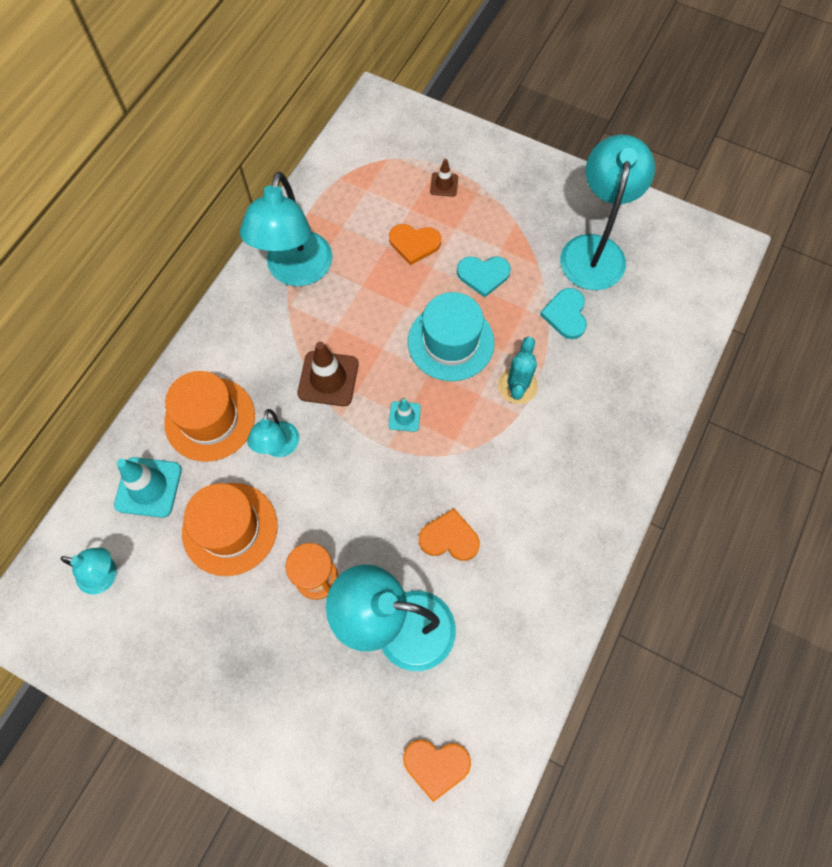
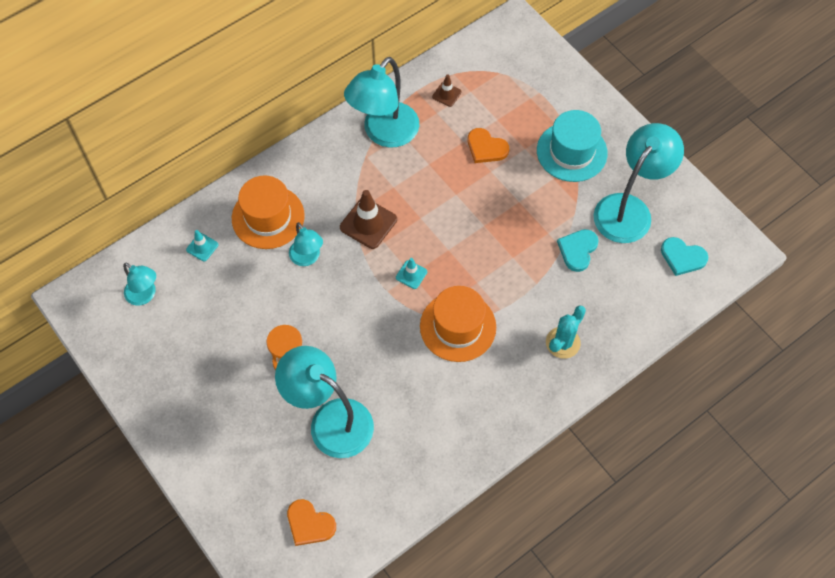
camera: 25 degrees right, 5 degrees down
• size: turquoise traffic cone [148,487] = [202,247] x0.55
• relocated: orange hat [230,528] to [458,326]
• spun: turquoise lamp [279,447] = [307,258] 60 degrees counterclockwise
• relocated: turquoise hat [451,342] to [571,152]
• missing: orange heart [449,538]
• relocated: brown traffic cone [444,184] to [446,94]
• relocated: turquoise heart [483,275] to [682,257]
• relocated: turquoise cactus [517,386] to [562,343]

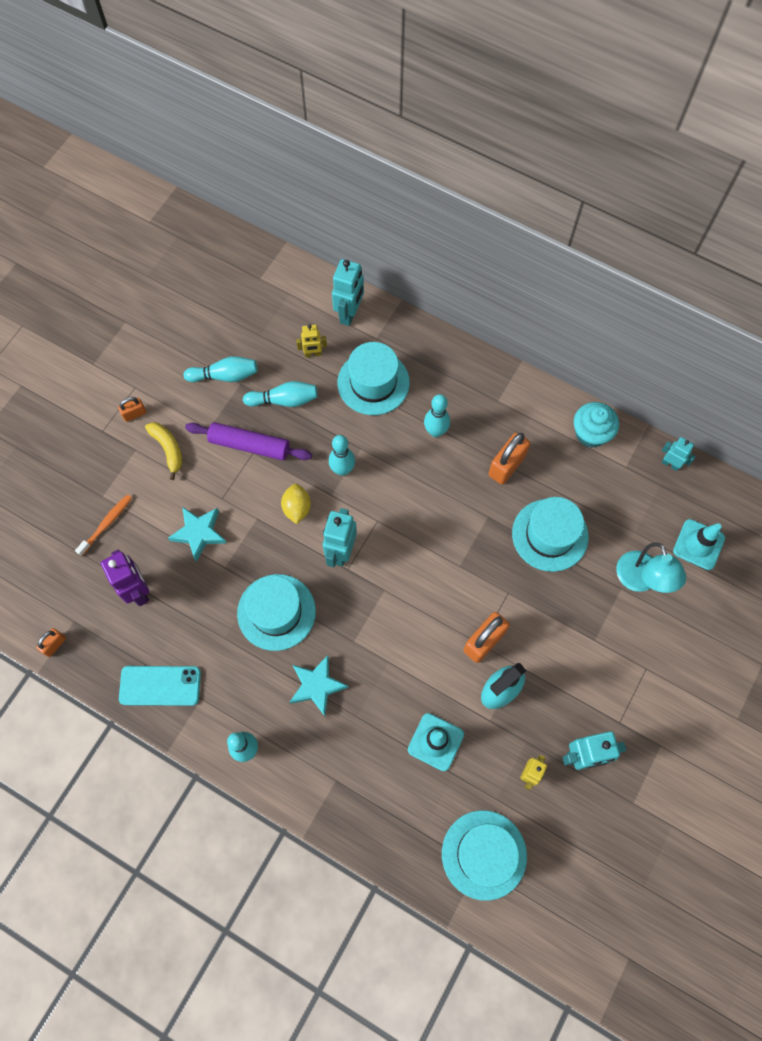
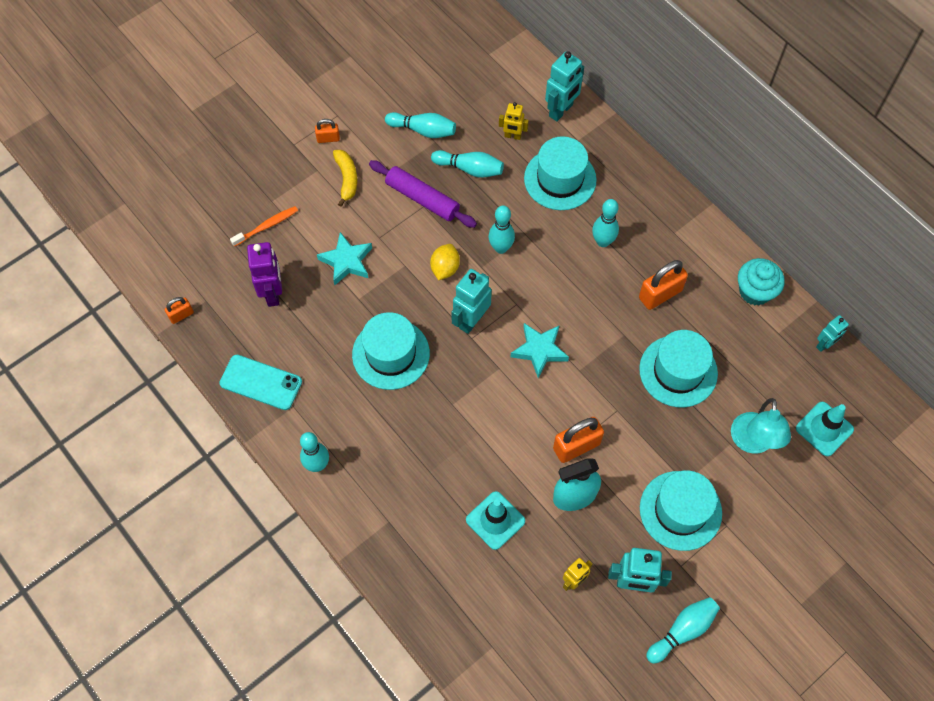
camera: 20 degrees right, 5 degrees down
• relocated: turquoise star [317,686] to [539,350]
• relocated: turquoise hat [484,854] to [680,510]
• spun: turquoise robot [670,464] = [824,345] 90 degrees clockwise
• appeared: turquoise bowling pin [682,631]

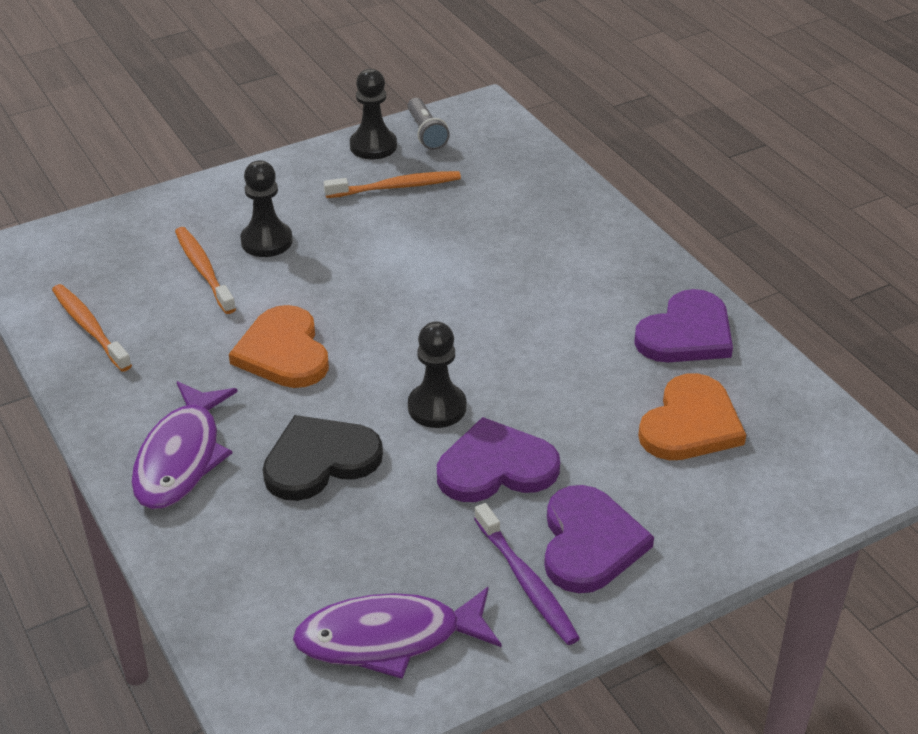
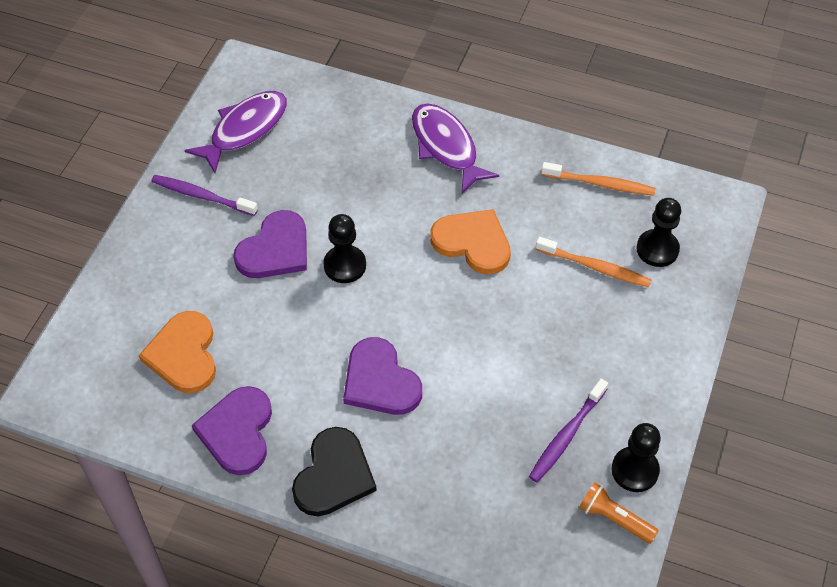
camera: 140 degrees right, 15 degrees up
• relocated: black pawn [266,241] to [657,249]
• relocated: black heart [320,460] to [333,475]
• colour: orange toothbrush [396,187] to purple toothbrush [567,435]
• colour: grey flashlight [426,133] to orange flashlight [614,518]
• relocated: purple heart [589,543] to [380,381]

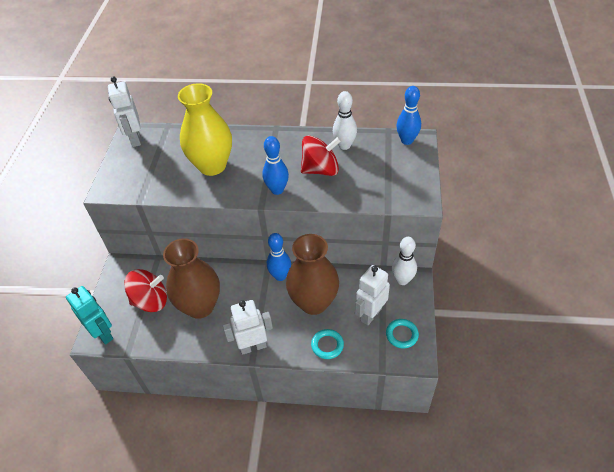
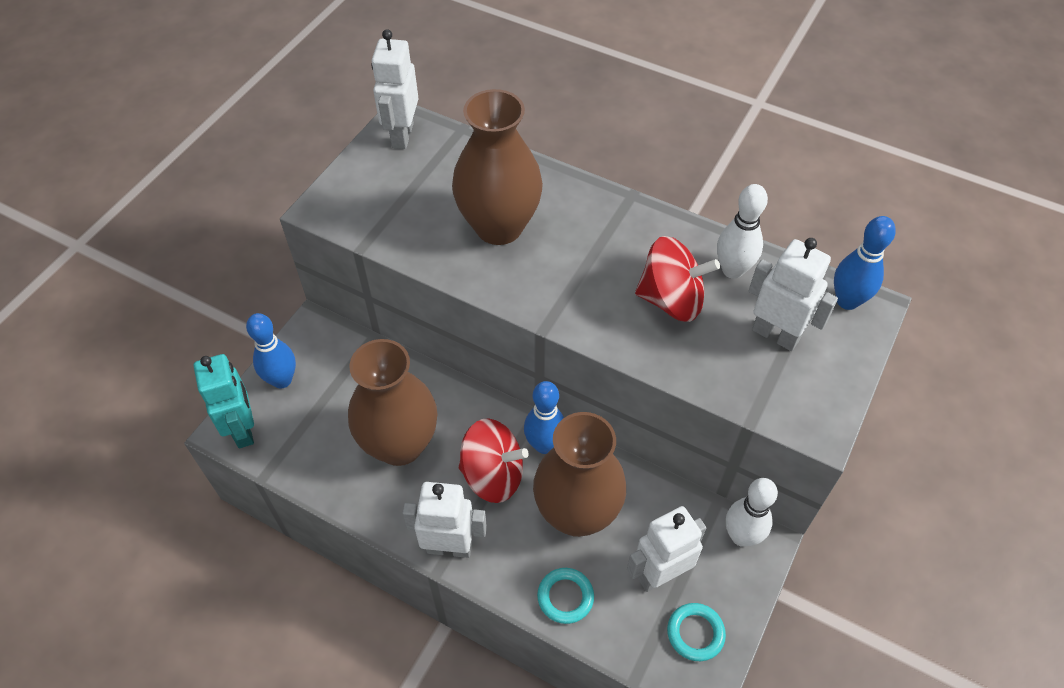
camera: 20 degrees right, 5 degrees up
• relocated: red spinning top [150,301] to [493,475]
• colour: yellow vase [212,166] to brown vase [499,226]
• relocated: blue bowling pin [277,190] to [282,380]
• appeared: white robot [775,334]

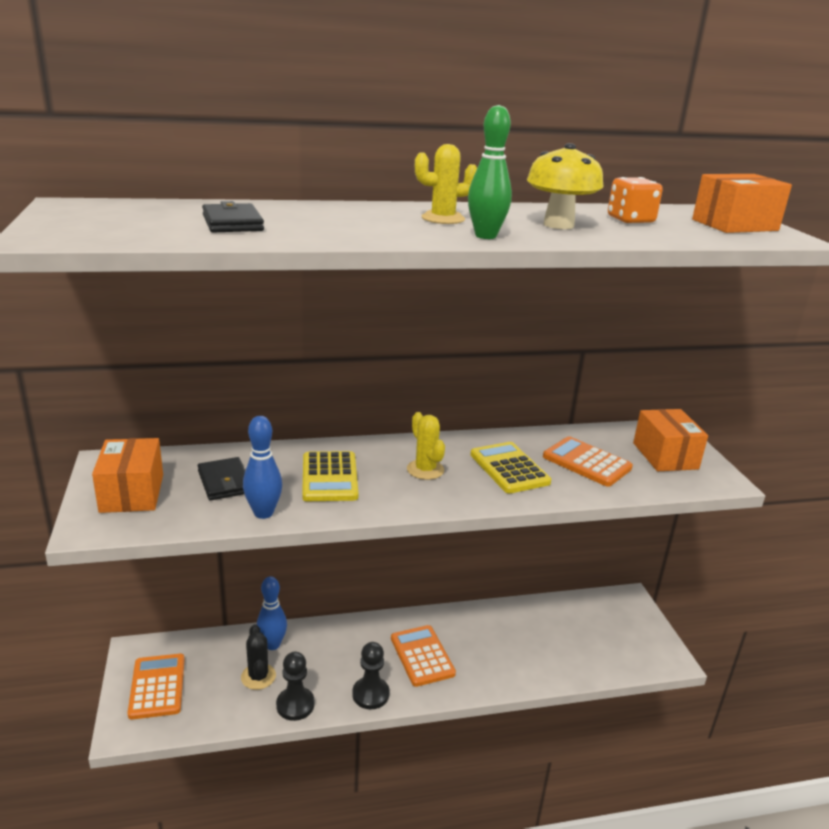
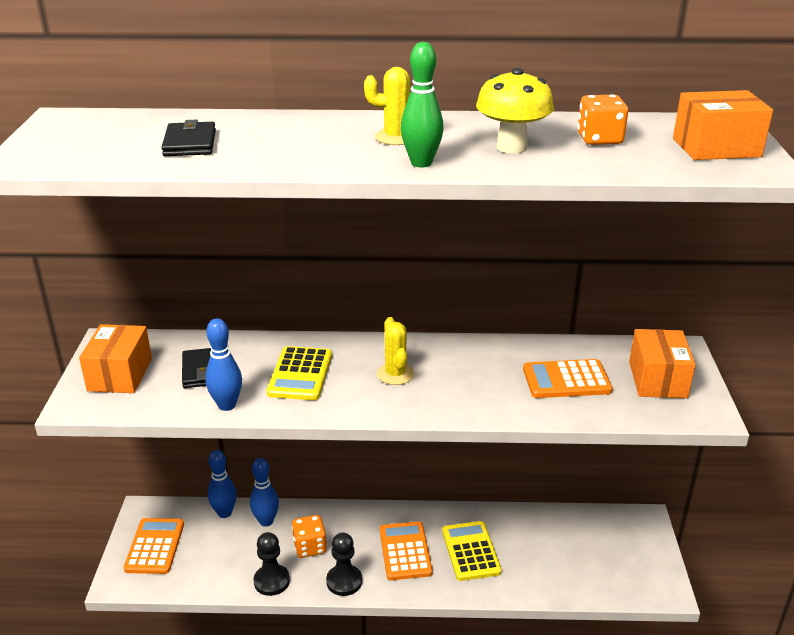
camera: 15 degrees right, 5 degrees up
• missing: black cactus [258,676]
• relocated: yellow calculator [509,468] to [471,551]
• spun: orange calculator [586,462] = [566,380] 60 degrees counterclockwise
• appeared: blue bowling pin [224,513]
• appeared: orange dice [310,547]

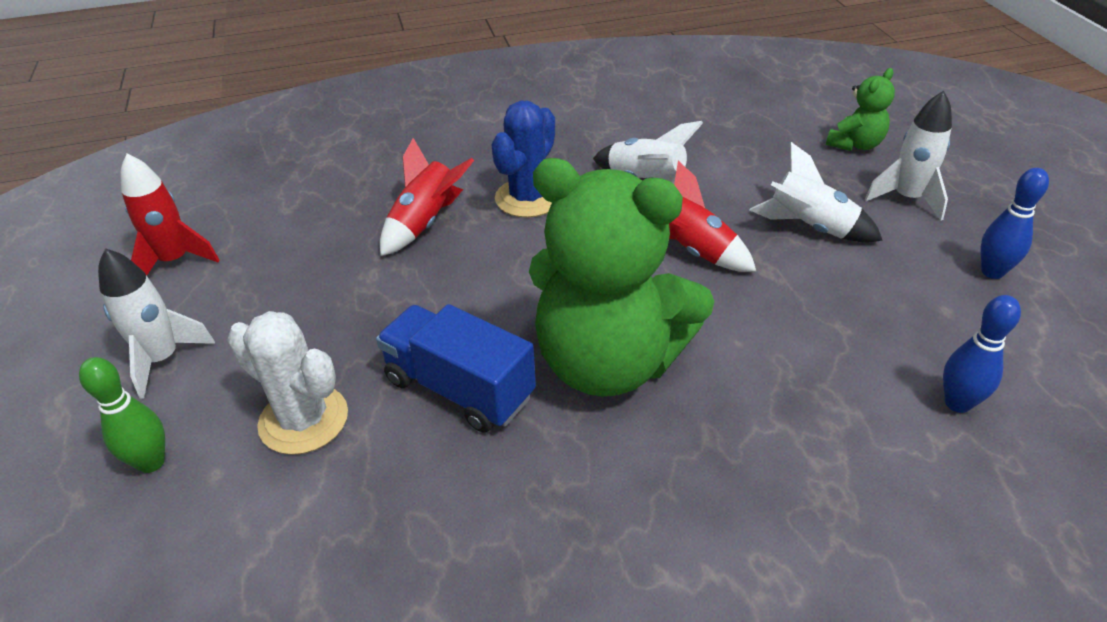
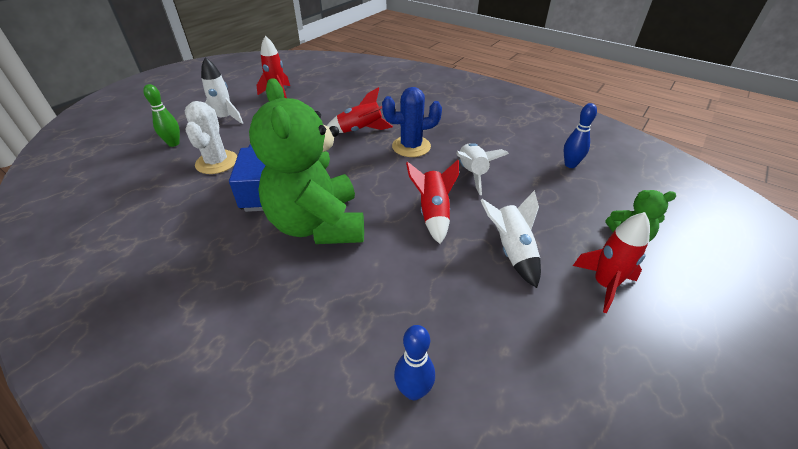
camera: 50 degrees right, 0 degrees up
• colour: white rocket [907,198] to red rocket [604,285]
• relocated: blue bowling pin [992,272] to [570,164]

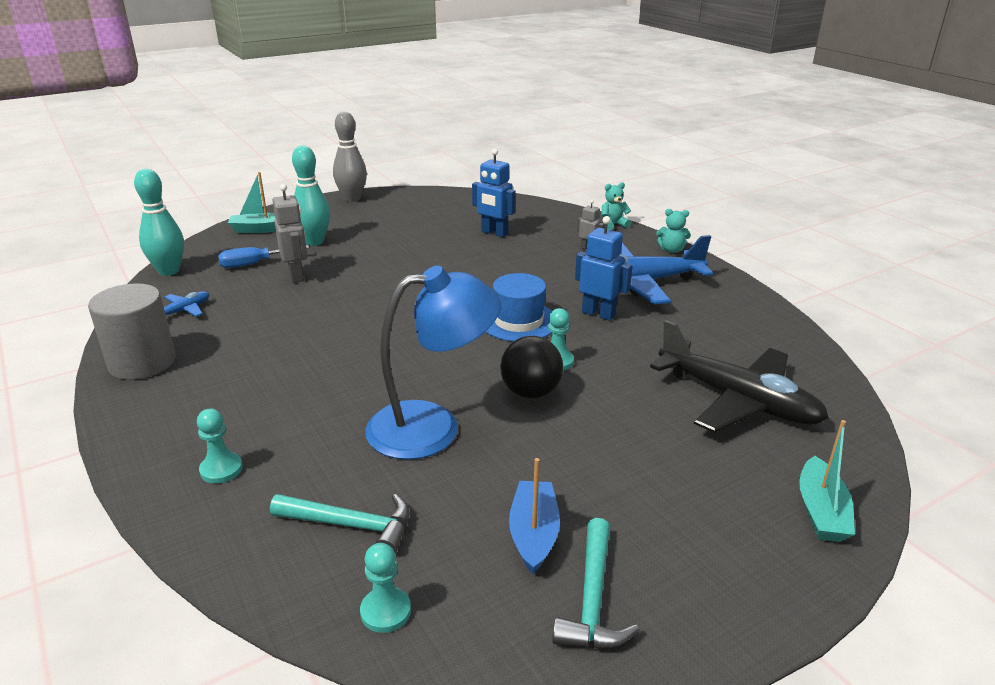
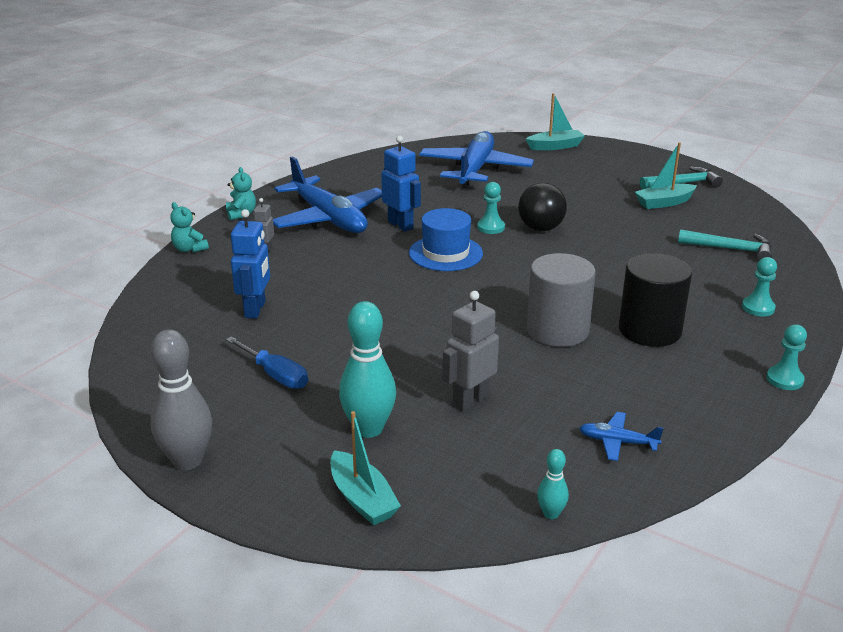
camera: 115 degrees left, 0 degrees up
• relocated: grey cylinder [142,362] to [557,330]
• size: turquoise bowling pin [169,271] = [551,514] x0.50
• relocated: blue screwdriver [254,264] to [275,375]
• spun: turquoise hammer [351,525] = [731,249] 120 degrees clockwise
• relocated: turquoise pawn [385,611] to [784,379]
• missing: blue lamp [432,426]
• colour: blue boat [533,534] to turquoise boat [664,203]
• spun: blue robot [598,314] = [401,225] 135 degrees clockwise
• colour: black plane [737,400] to blue plane [475,170]
• appeared: black cylinder [649,330]

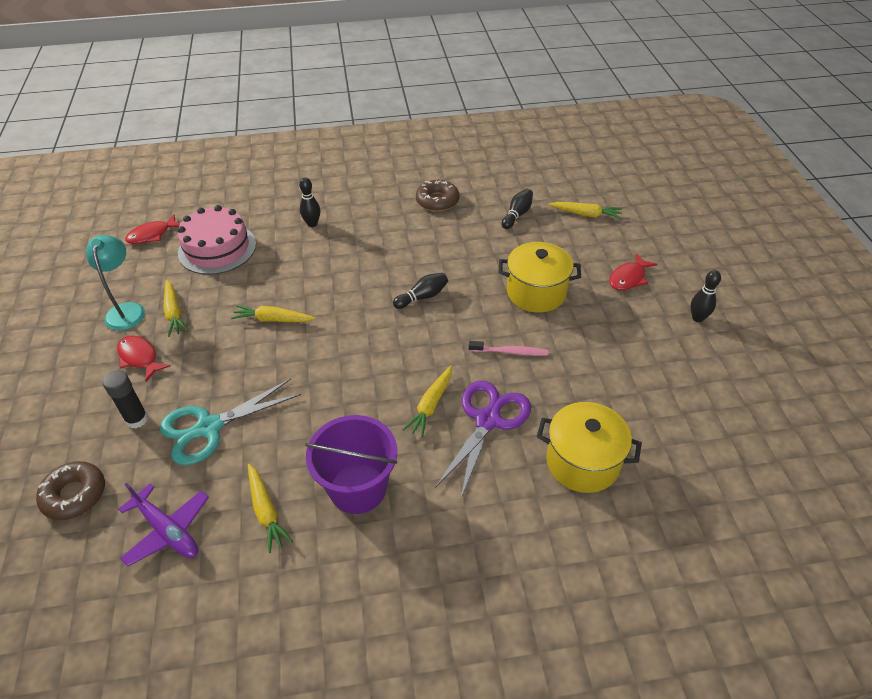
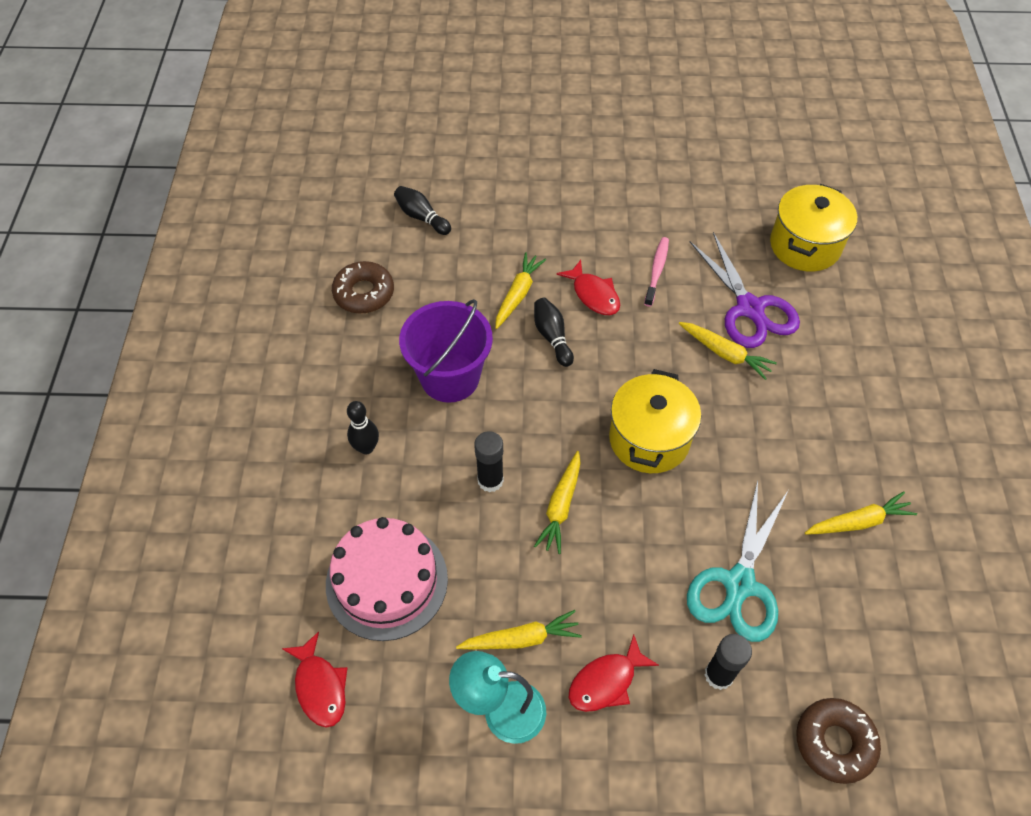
camera: 80 degrees left, 10 degrees up
• missing: purple plane [167,530]
• spun: turquoise scissors [209,427] = [739,583] 45 degrees clockwise
• relocated: purple bucket [358,488] to [450,377]
• spun: purple scissors [487,420] = [749,308] 150 degrees counterclockwise
• relocated: yellow pot [536,292] to [649,439]
• relocated: yellow carrot [586,214] to [518,294]
• relocated: red fish [628,278] to [593,294]
• missing: black bowling pin [697,318]
• appeared: black glue stick [490,480]

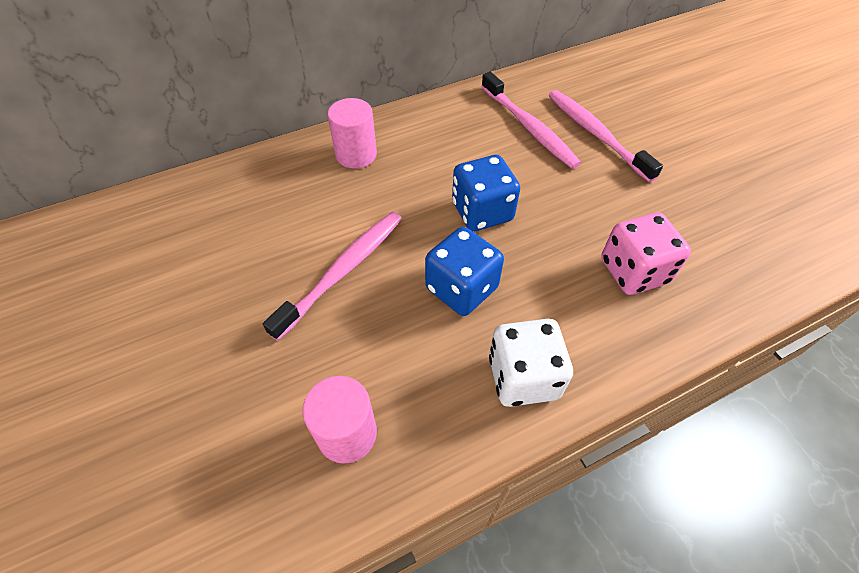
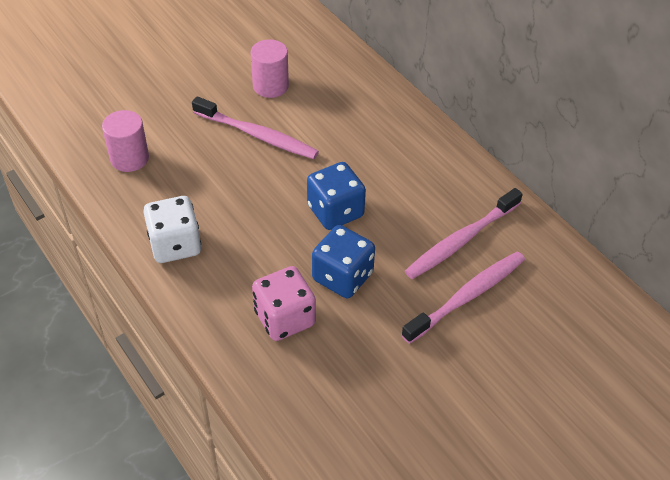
camera: 80 degrees right, 5 degrees down
• relocated: pink cylinder [356,154] to [270,86]
• relocated: blue dice [461,288] to [342,277]

